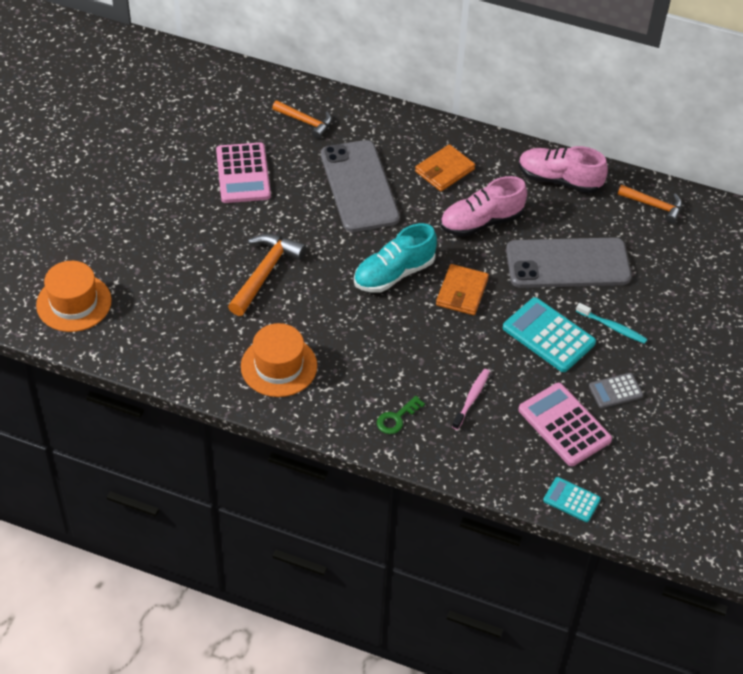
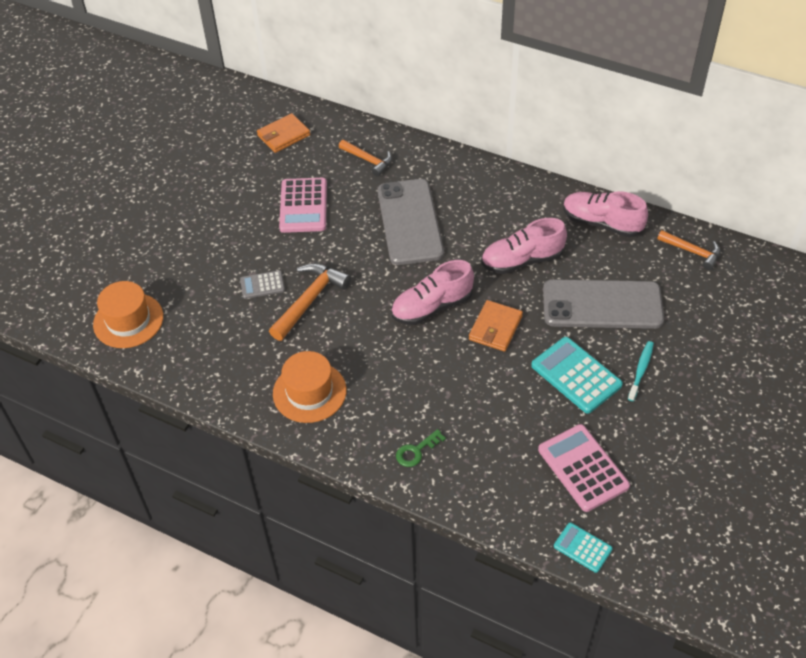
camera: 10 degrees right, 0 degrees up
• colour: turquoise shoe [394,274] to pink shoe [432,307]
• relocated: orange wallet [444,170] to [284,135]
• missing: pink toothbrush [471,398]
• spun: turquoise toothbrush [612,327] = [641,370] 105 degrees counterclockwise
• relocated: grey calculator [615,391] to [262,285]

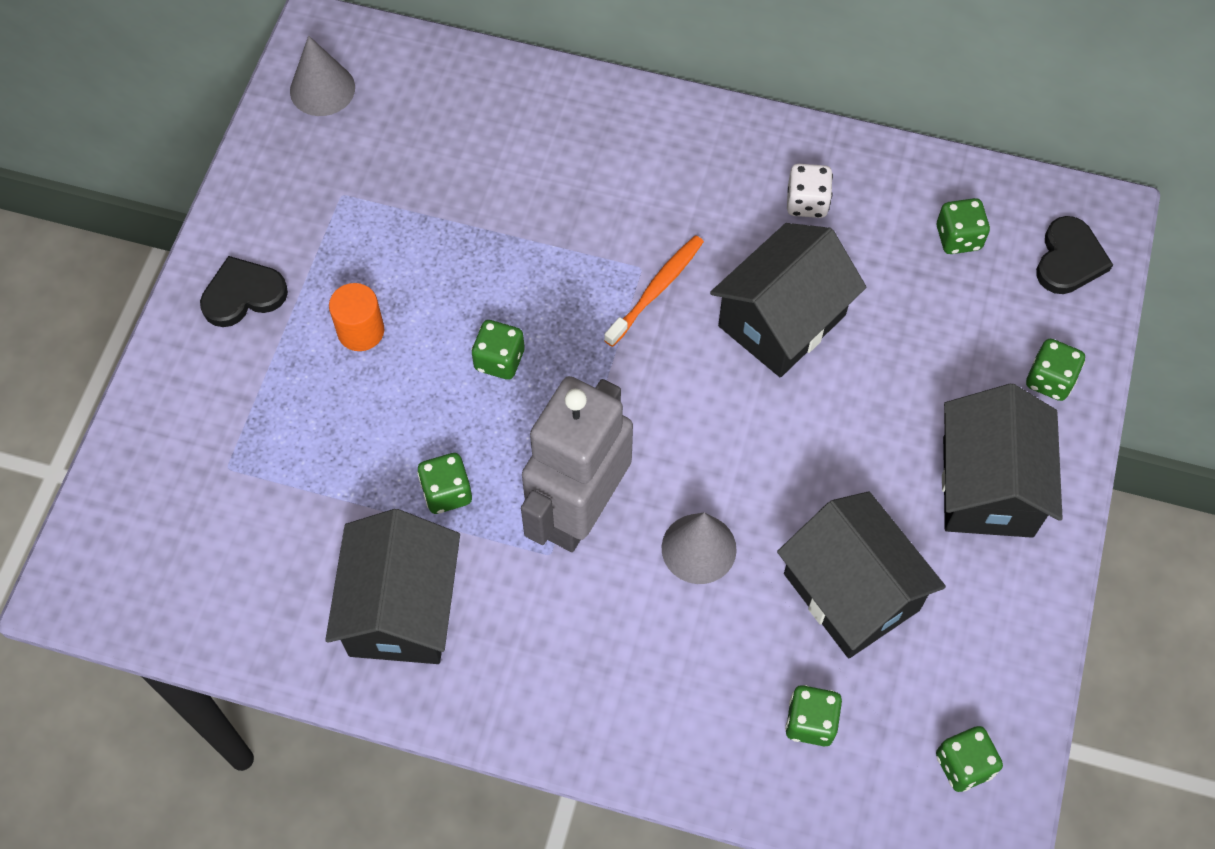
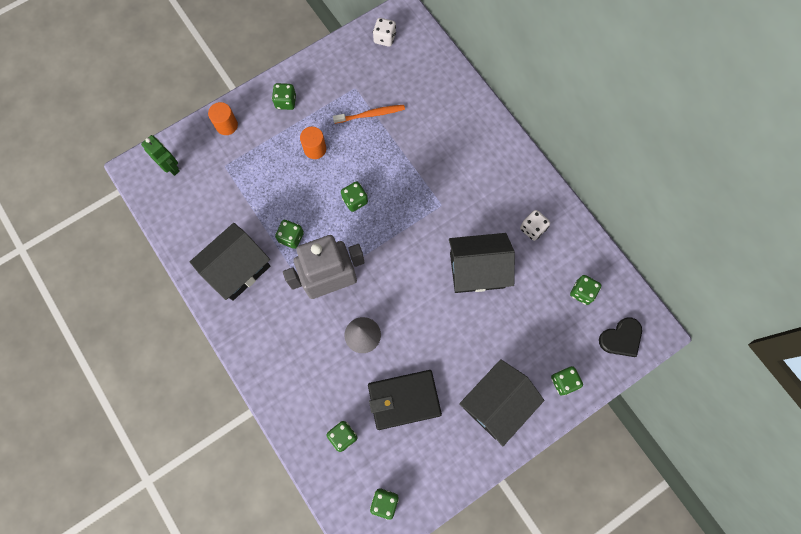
camera: 40 degrees right, 10 degrees up
• exchanged: black heart [243,294] to green dice [286,102]
• exchanged: grey cone [322,89] to white dice [384,38]
• relocated: orange toothbrush [657,289] to [371,114]
• exchanged: black house [851,592] to black wallet [404,400]
• appeared: green robot [171,167]
• appeared: orange cylinder [226,125]

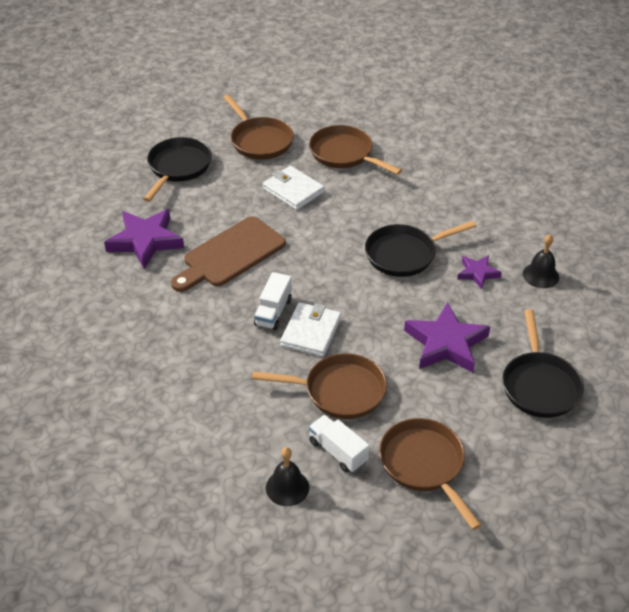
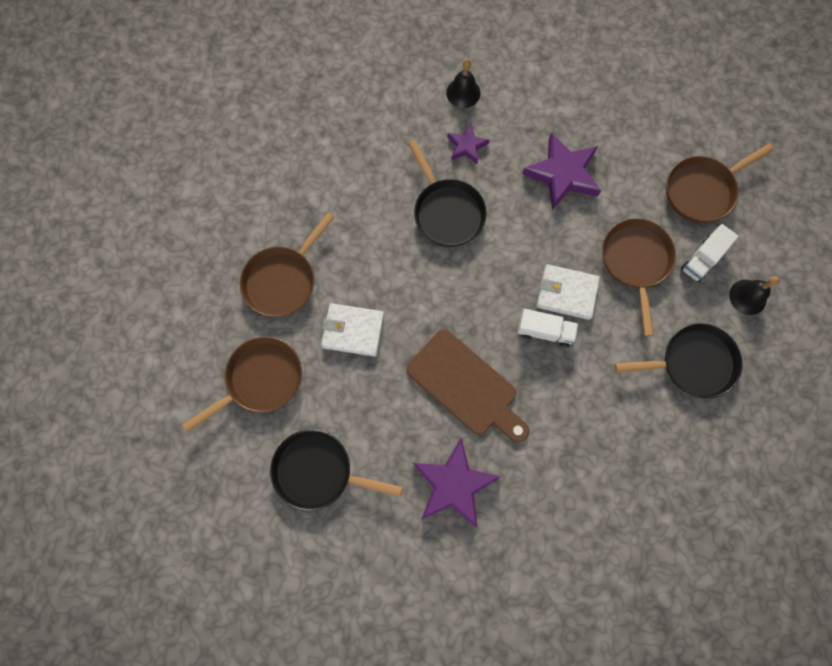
camera: 95 degrees left, 30 degrees up
• spun: white wallet [293,190] = [353,331] 60 degrees clockwise
• relocated: black pan [539,385] to [692,363]

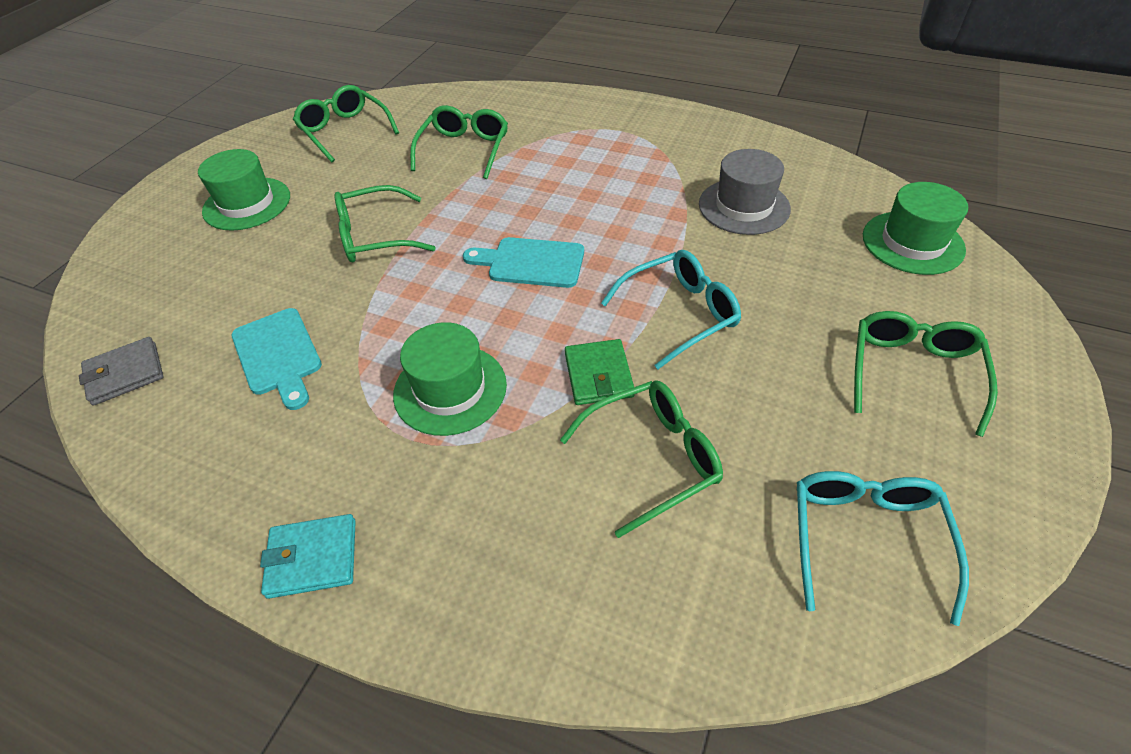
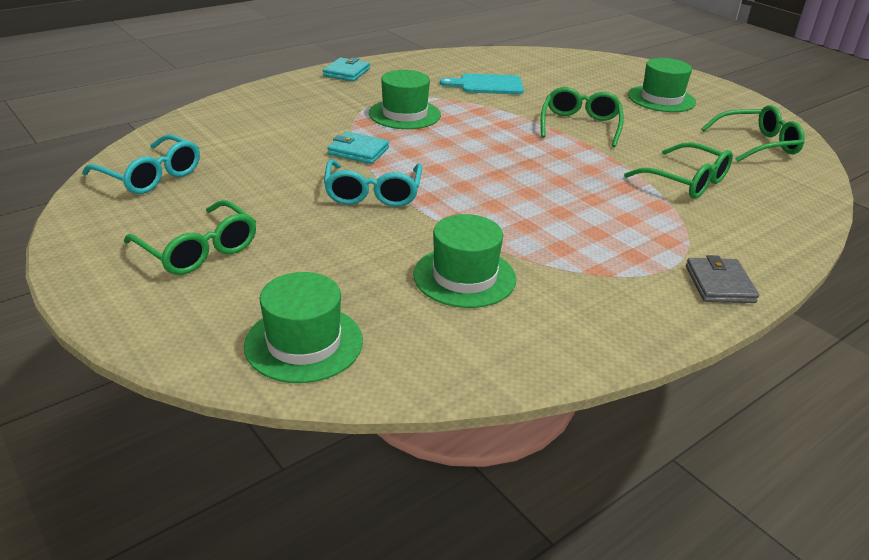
camera: 115 degrees right, 15 degrees down
• relocated: grey wallet [125,374] to [719,284]
• missing: turquoise cutting board [531,263]
• missing: green glasses [651,459]
• colour: green wallet [598,375] to turquoise wallet [358,151]
• colour: grey hat [744,206] to green hat [464,277]

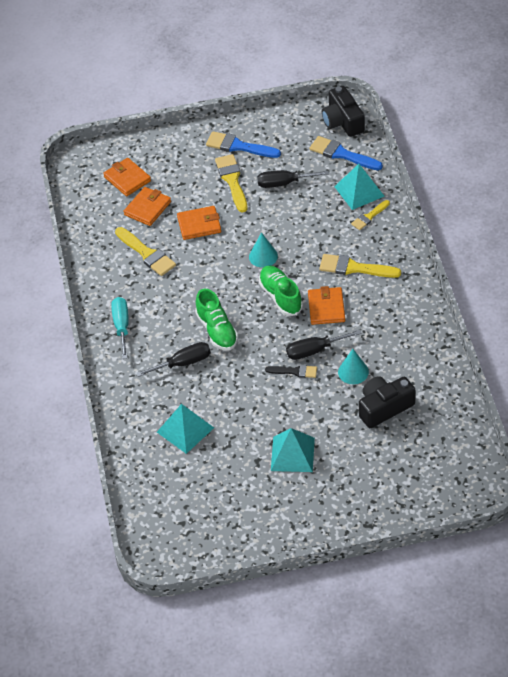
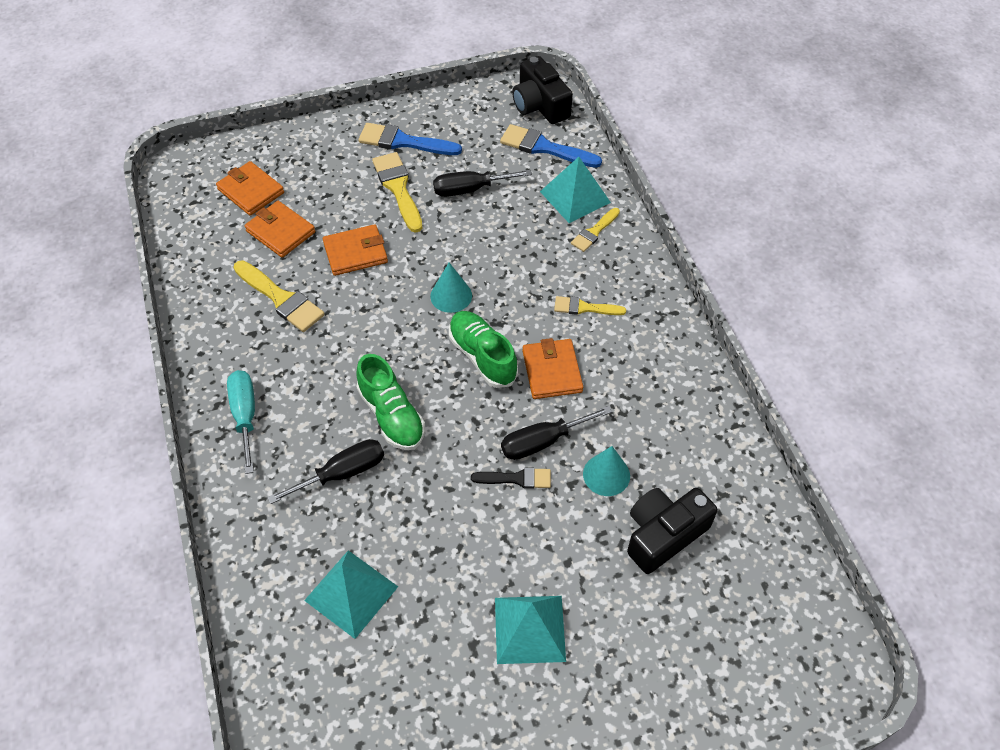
camera: 10 degrees left, 5 degrees up
• spun: orange wallet [147,208] = [280,231] 75 degrees counterclockwise
• size: yellow brush [354,268] = [584,308] x0.61

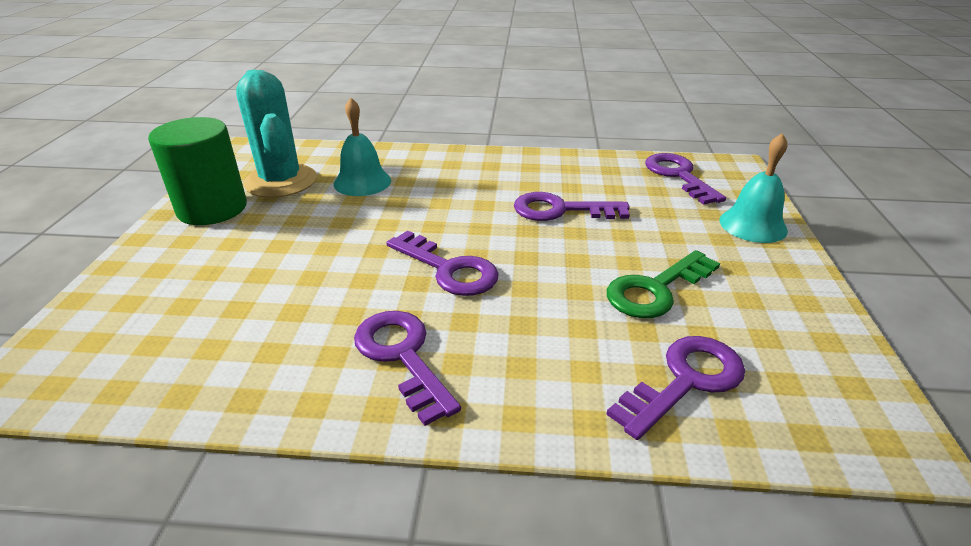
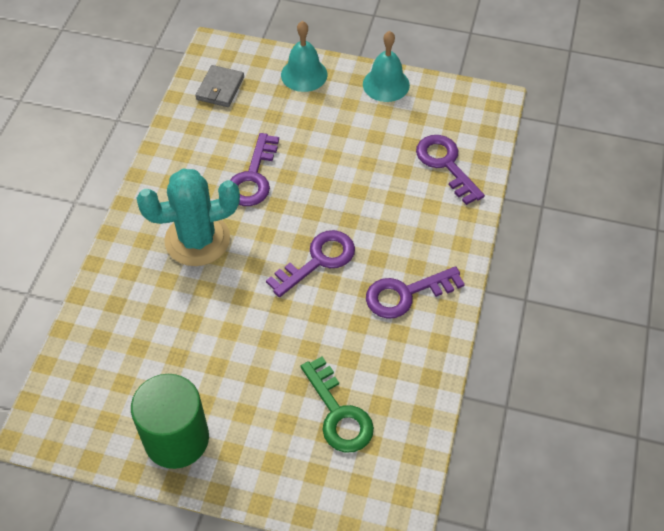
camera: 80 degrees left, 20 degrees up
• relocated: turquoise cactus [281,181] to [197,240]
• relocated: turquoise bell [362,182] to [386,84]
• relocated: green key [655,290] to [338,413]
• exchanged: purple key [678,176] to grey wallet [220,88]

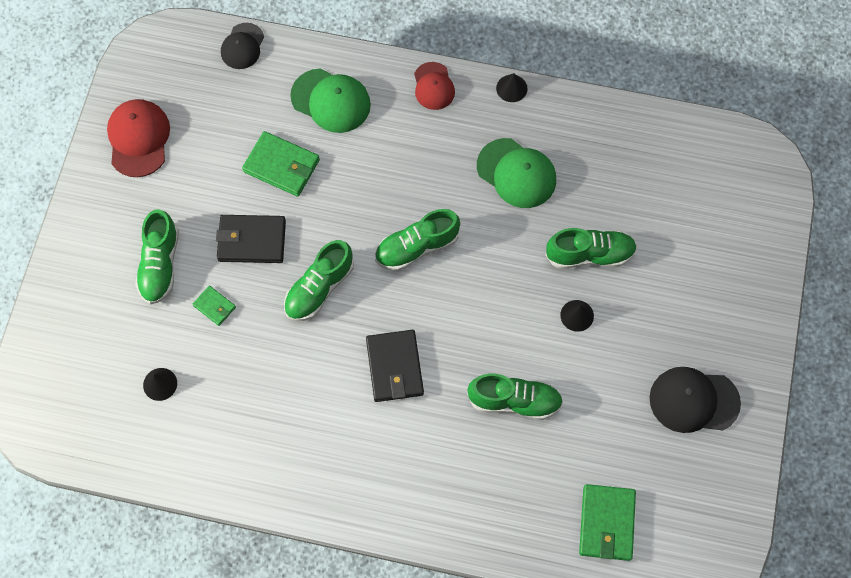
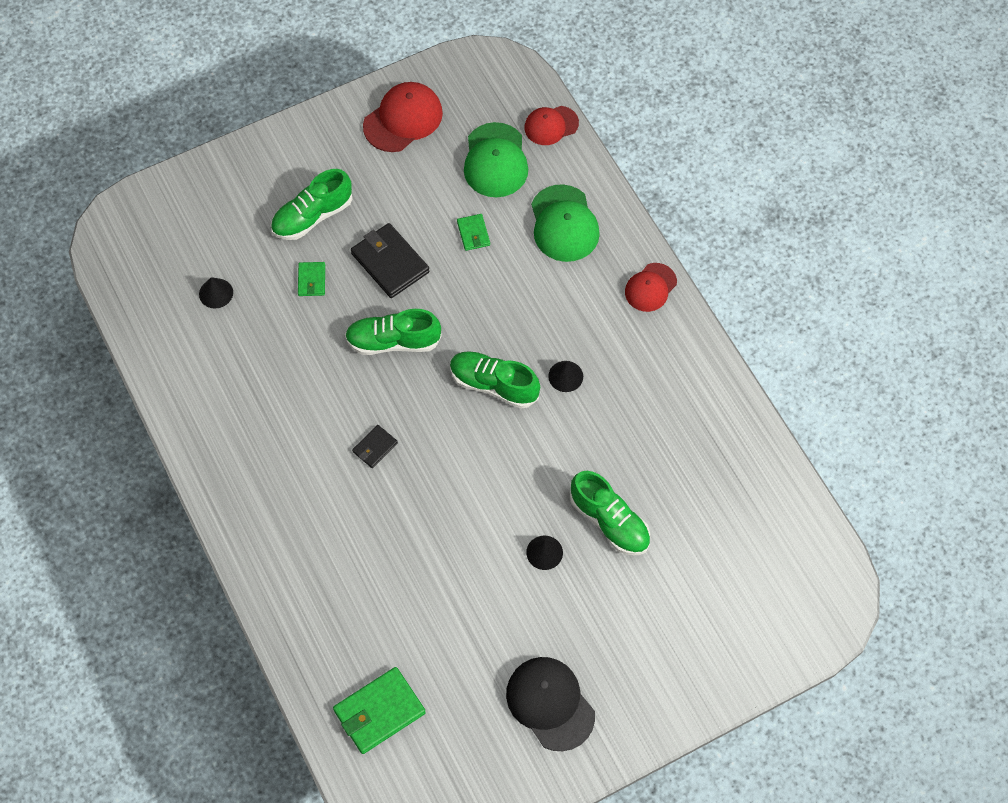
camera: 50 degrees right, 5 degrees down
• colour: black cap [242,46] to red cap [551,125]
• size: green wallet [281,166] = [473,233] x0.53
• size: black wallet [394,367] = [375,447] x0.53
• missing: green shoe [514,401]
• relocated: green cap [516,173] to [495,161]
• relocated: black cone [511,88] to [565,376]

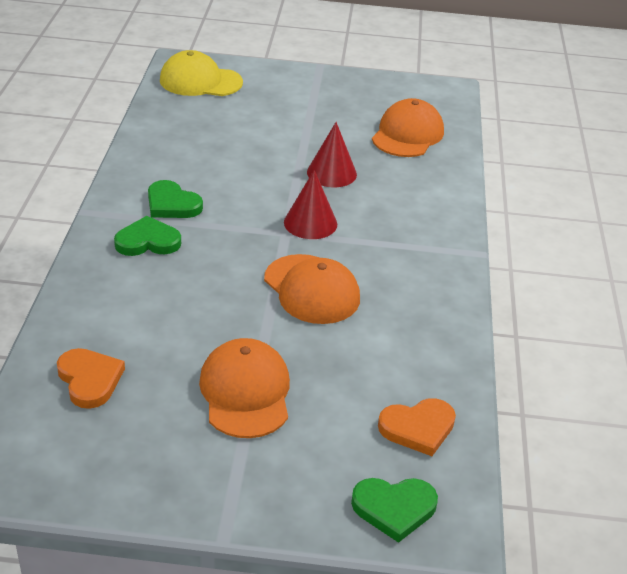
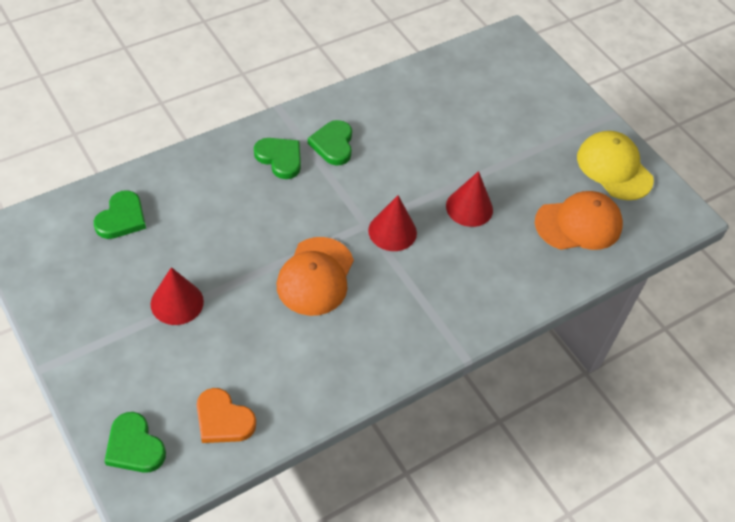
camera: 50 degrees right, 15 degrees up
• colour: orange heart [89,380] to green heart [122,218]
• relocated: yellow cap [200,81] to [614,168]
• exchanged: orange cap [245,392] to red cone [177,302]

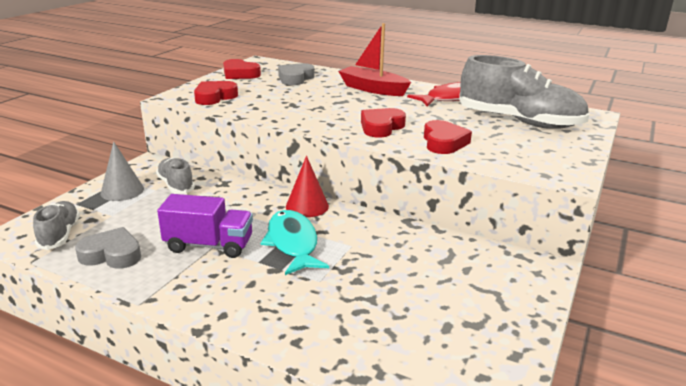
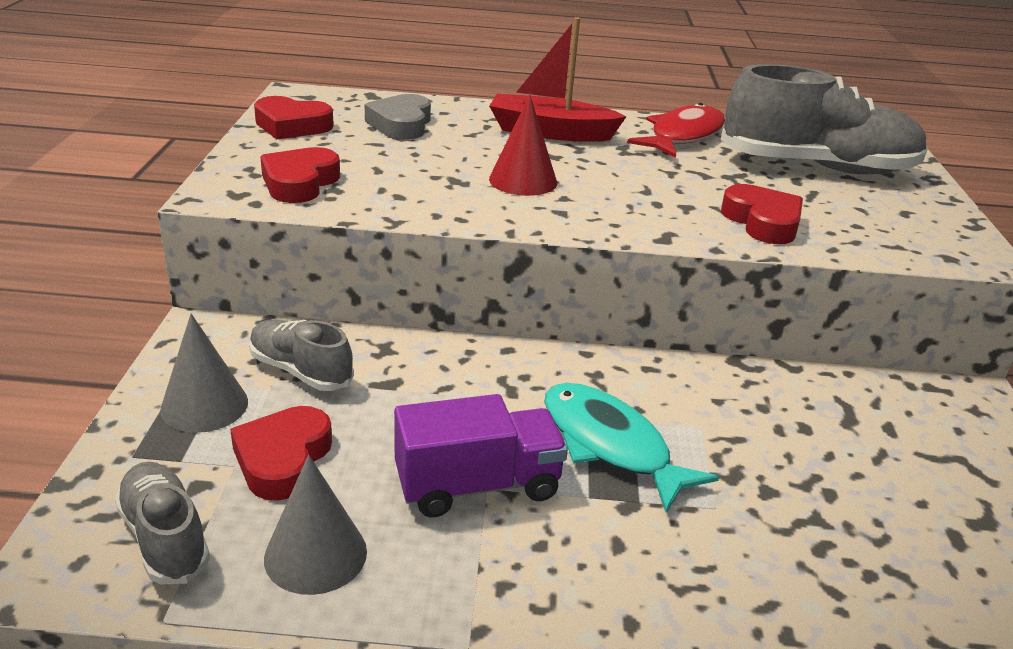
camera: 25 degrees left, 5 degrees up
• exchanged: grey heart [112,254] to grey cone [315,554]
• relocated: red cone [307,206] to [523,181]
• relocated: red heart [381,127] to [283,459]

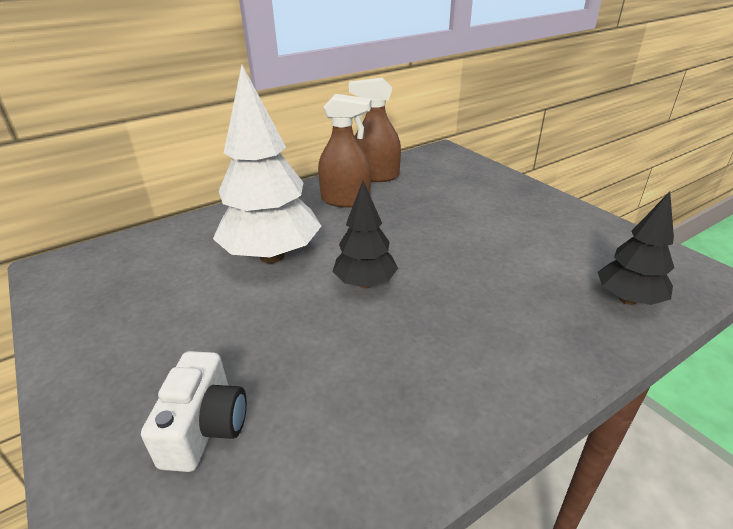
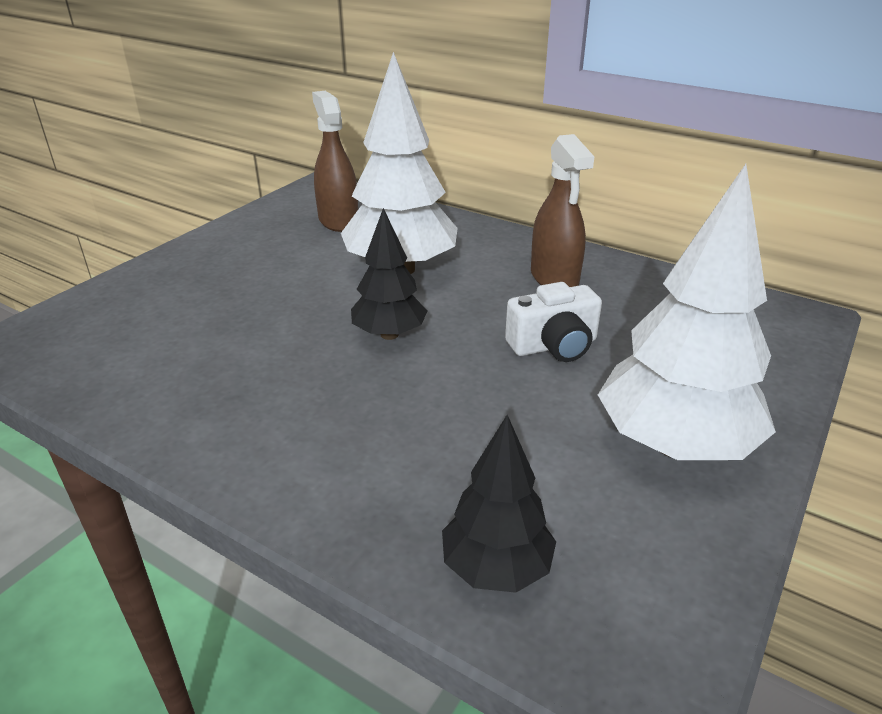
camera: 65 degrees right, 0 degrees up
• relocated: white camera [205,427] to [554,346]
• relocated: brown spray bottle [376,176] to [338,220]
• appeared: white tree [674,445]

